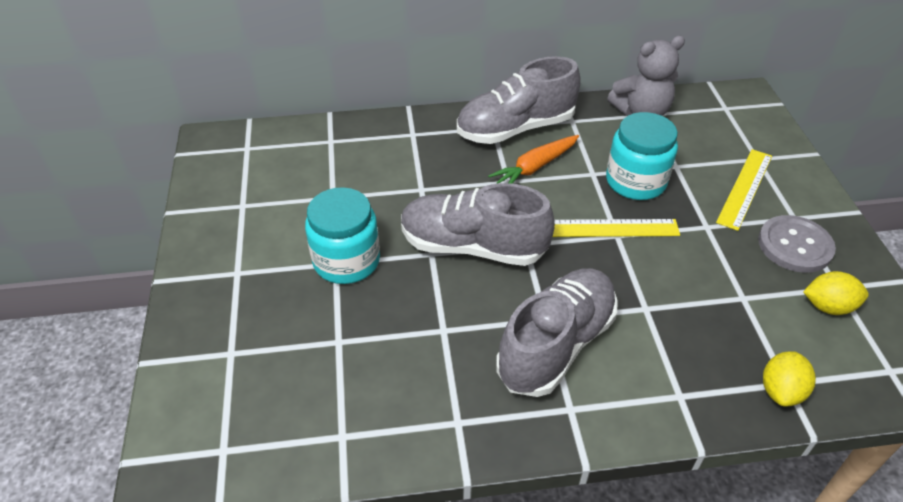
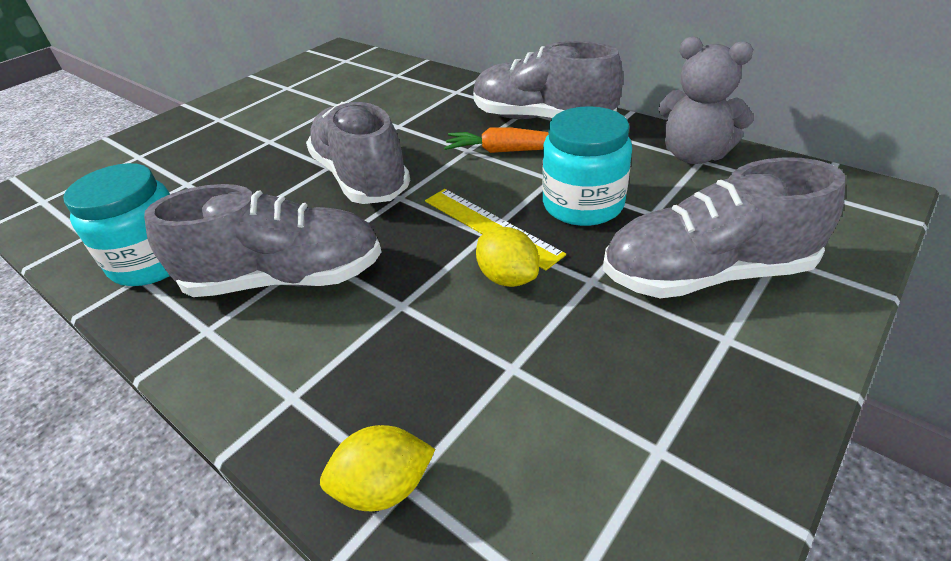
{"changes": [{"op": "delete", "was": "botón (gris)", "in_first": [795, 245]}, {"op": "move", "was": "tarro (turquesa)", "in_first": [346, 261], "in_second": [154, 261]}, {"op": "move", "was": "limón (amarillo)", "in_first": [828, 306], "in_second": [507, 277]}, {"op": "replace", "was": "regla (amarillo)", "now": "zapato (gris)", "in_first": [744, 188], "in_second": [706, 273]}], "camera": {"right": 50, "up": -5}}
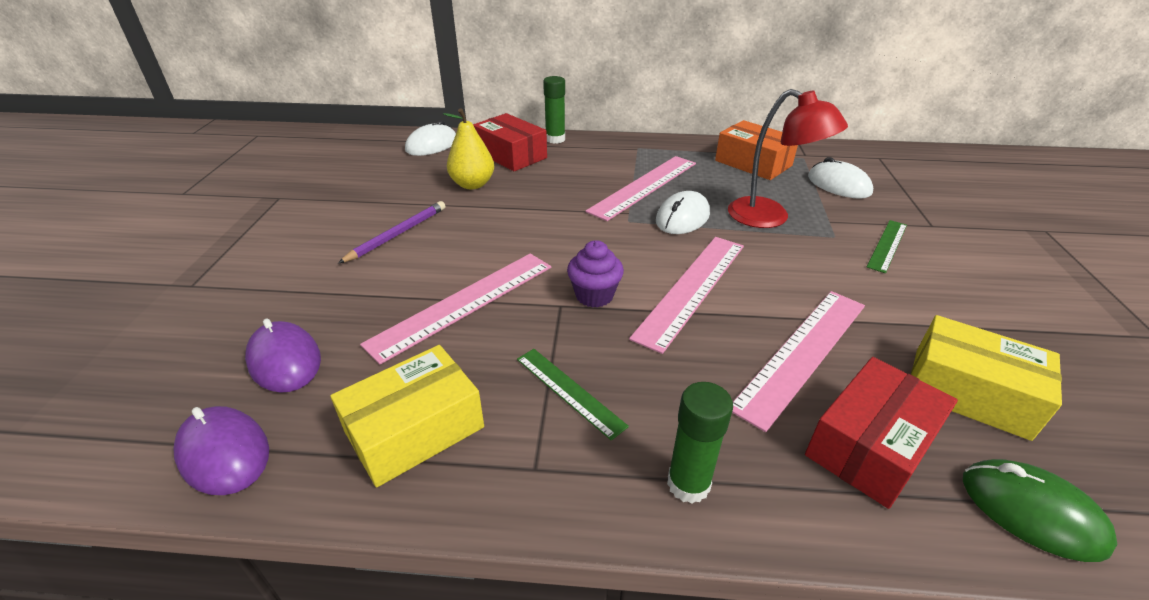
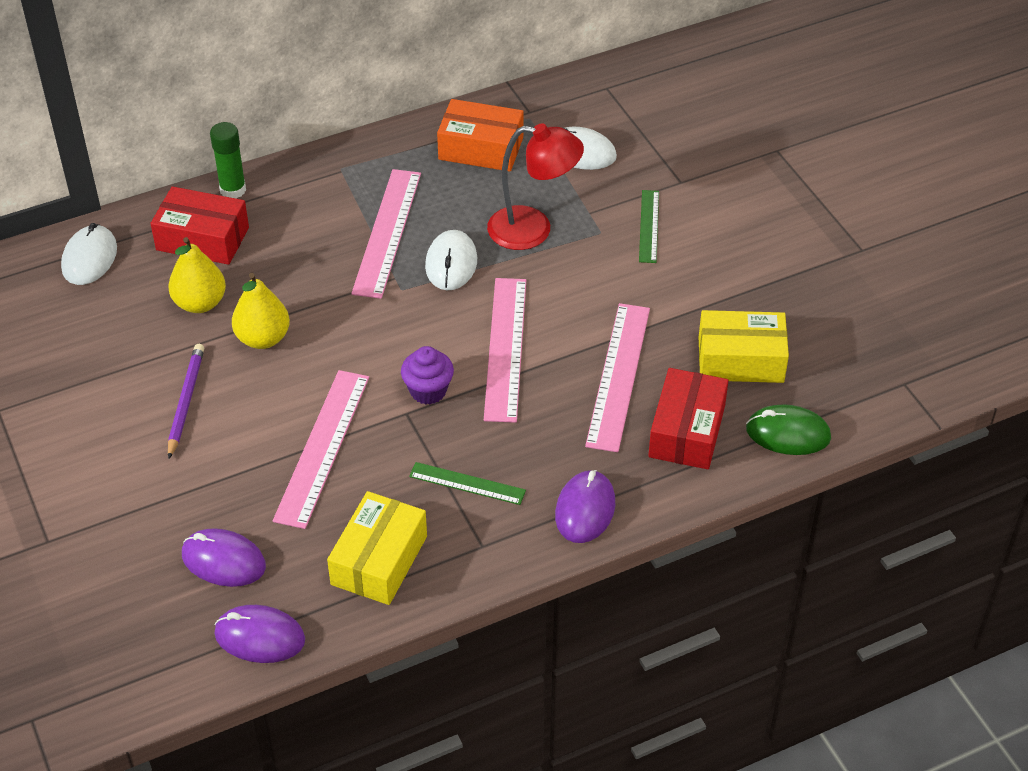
{"changes": [{"op": "insert", "now": "pera (amarillo)", "in_second": [263, 338]}, {"op": "replace", "was": "barra de pegamento (verde)", "now": "ratón (morado)", "in_first": [688, 484], "in_second": [585, 509]}], "camera": {"right": -30, "up": 10}}
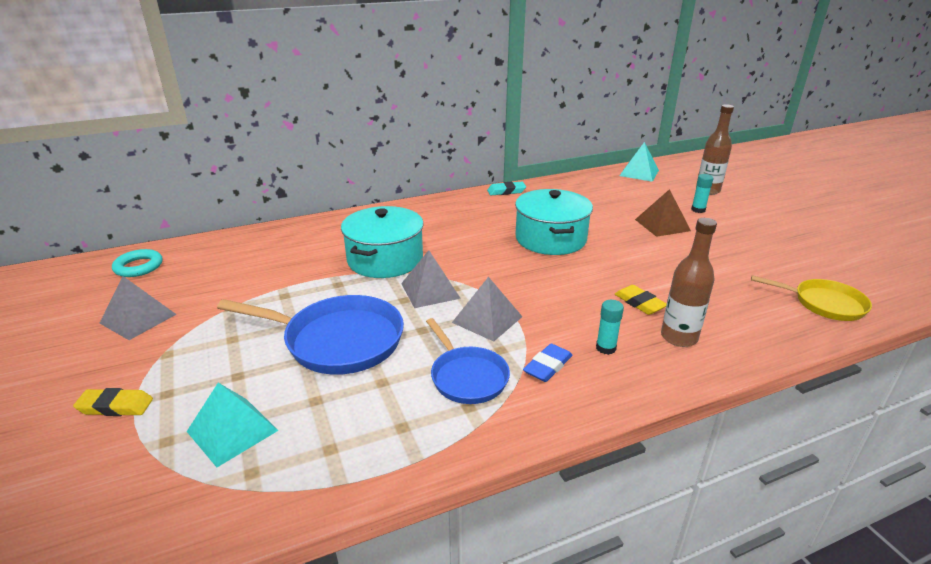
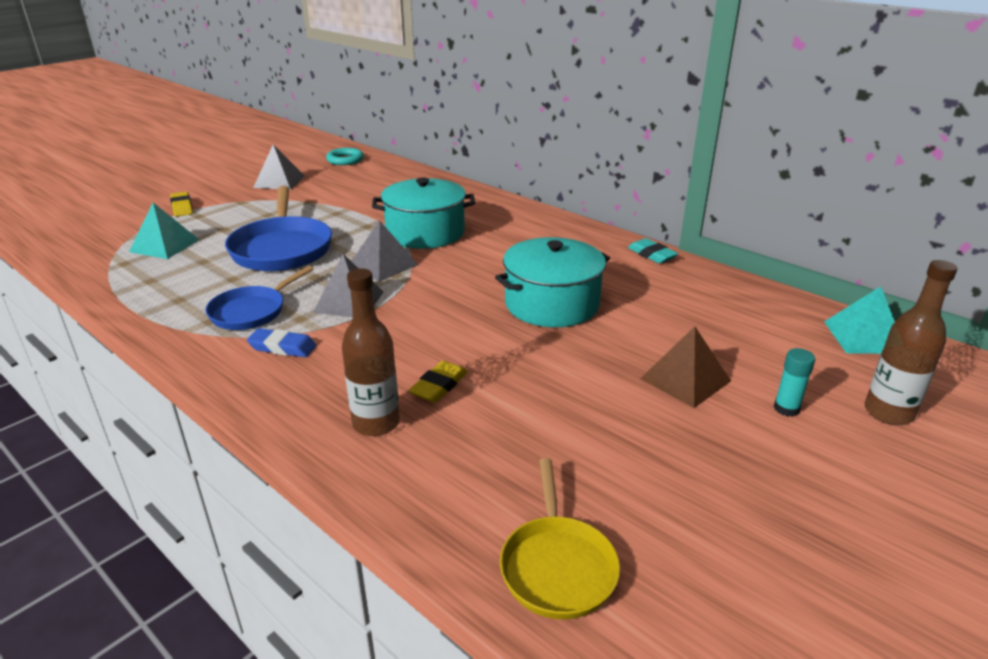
{"changes": [{"op": "delete", "was": "barra de pegamento (turquesa)", "in_first": [606, 348]}], "camera": {"right": 65, "up": 0}}
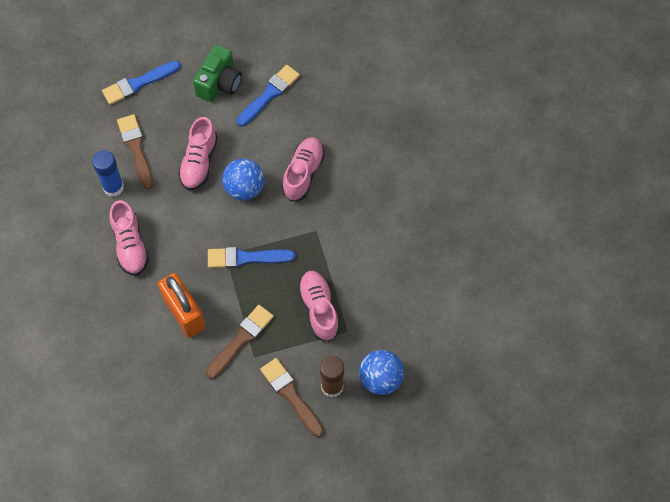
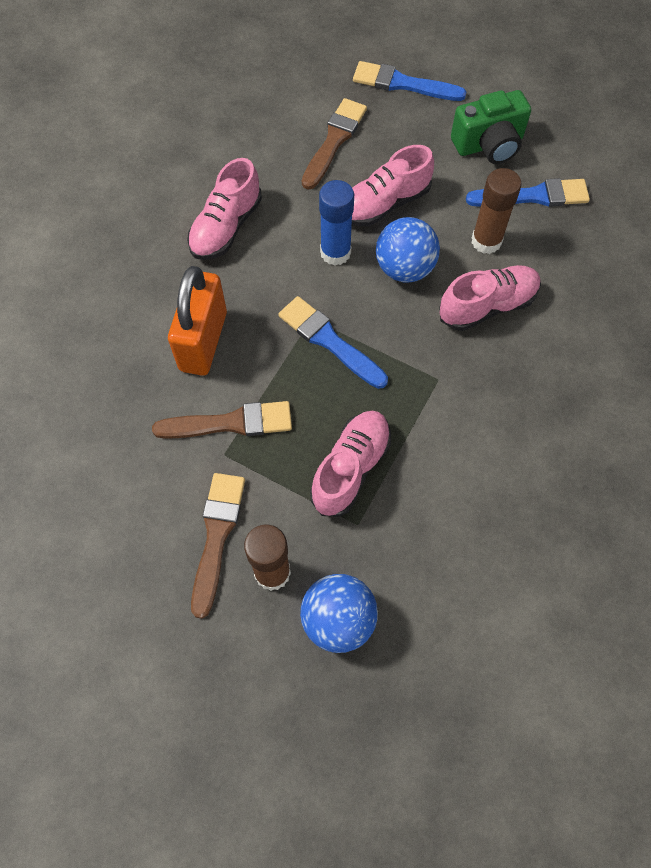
{"changes": [{"op": "insert", "now": "barra de pegamento (marrón)", "in_second": [486, 241]}, {"op": "move", "was": "barra de pegamento (azul)", "in_first": [113, 187], "in_second": [335, 252]}], "camera": {"right": 45, "up": 0}}
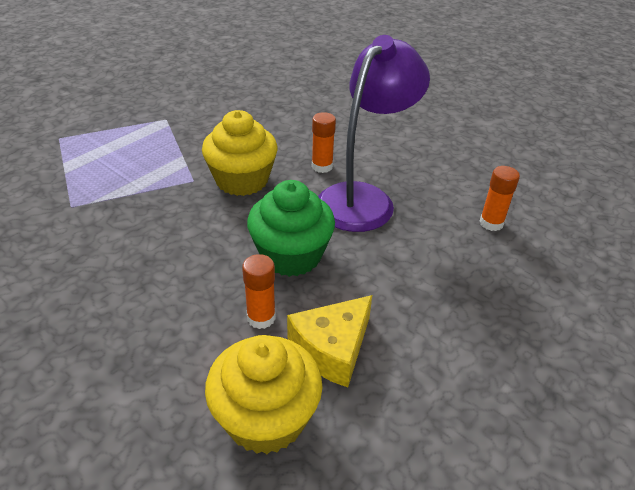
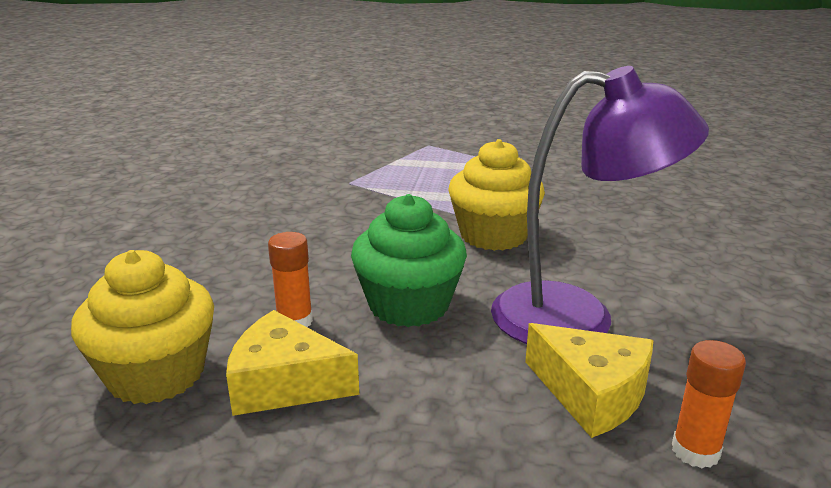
{"changes": [{"op": "delete", "was": "barra de pegamento (naranja)", "in_first": [322, 166]}, {"op": "insert", "now": "queso (amarillo)", "in_second": [592, 393]}], "camera": {"right": 60, "up": -15}}
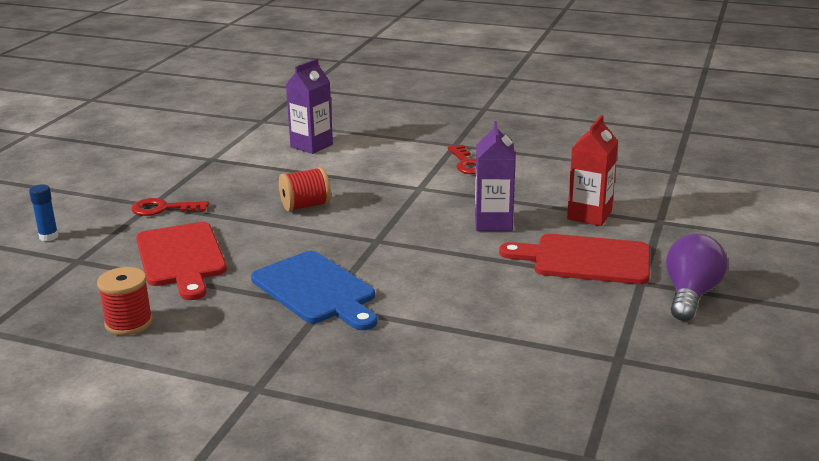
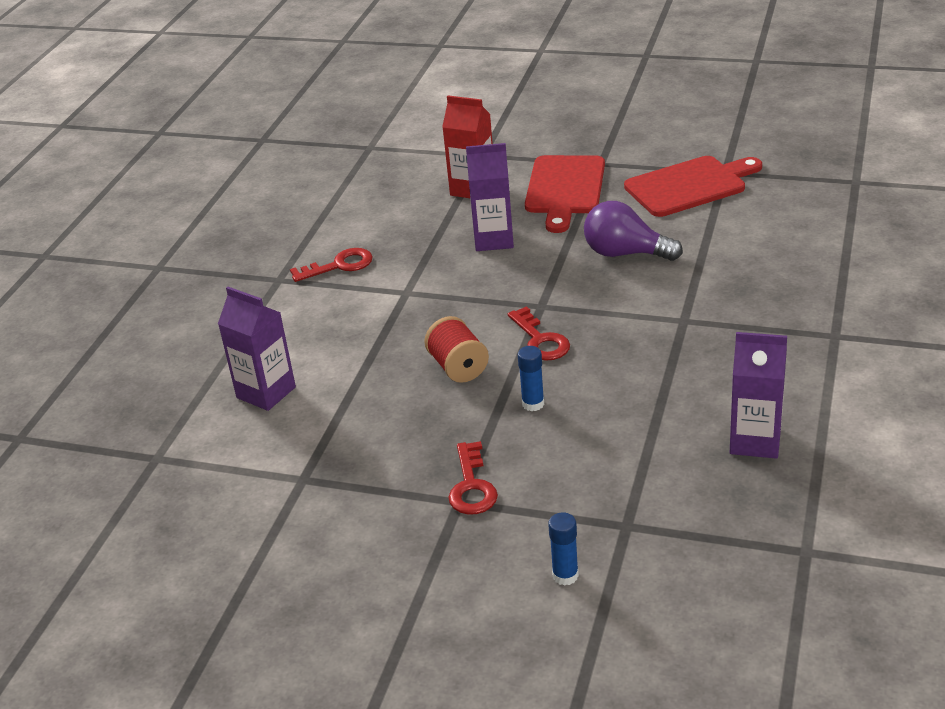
{"changes": [{"op": "delete", "was": "tabla de cortar (azul)", "in_first": [316, 290]}, {"op": "insert", "now": "llave (rojo)", "in_second": [540, 340]}, {"op": "insert", "now": "barra de pegamento (azul)", "in_second": [533, 404]}, {"op": "move", "was": "tabla de cortar (rojo)", "in_first": [181, 258], "in_second": [689, 186]}, {"op": "move", "was": "bombilla (morado)", "in_first": [690, 295], "in_second": [625, 253]}, {"op": "replace", "was": "carrete (rojo)", "now": "cartón de leche (morado)", "in_first": [129, 323], "in_second": [755, 441]}], "camera": {"right": -90, "up": 10}}
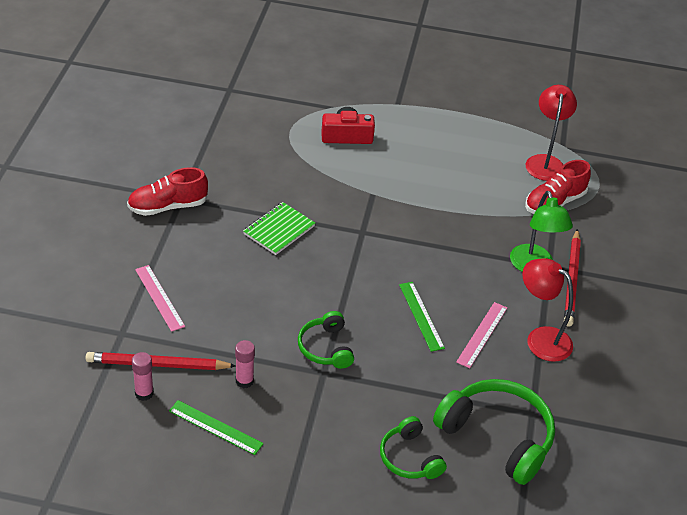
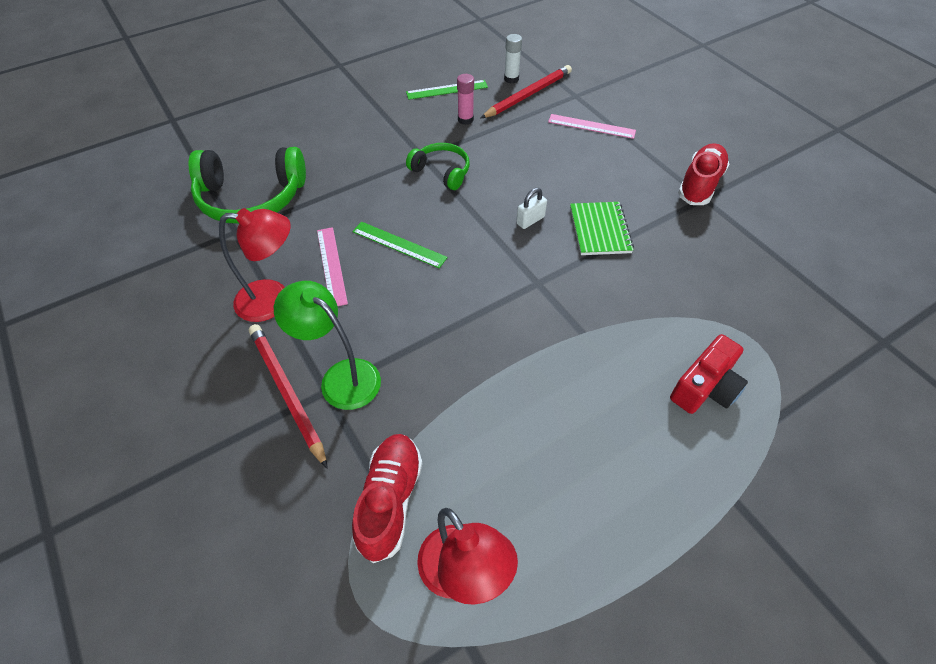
{"changes": [{"op": "delete", "was": "auriculares (verde)", "in_first": [409, 458]}, {"op": "insert", "now": "candado (blanco)", "in_second": [530, 220]}, {"op": "recolor", "was": "barra de pegamento (rosa)", "now": "barra de pegamento (blanco)", "in_first": [144, 393], "in_second": [511, 79]}], "camera": {"right": 140, "up": 10}}
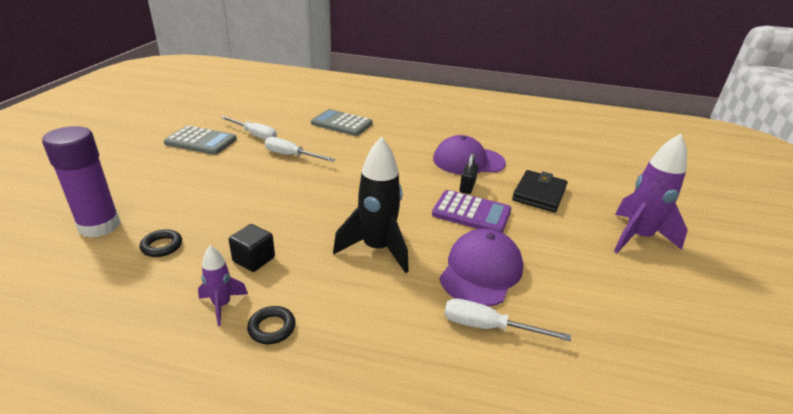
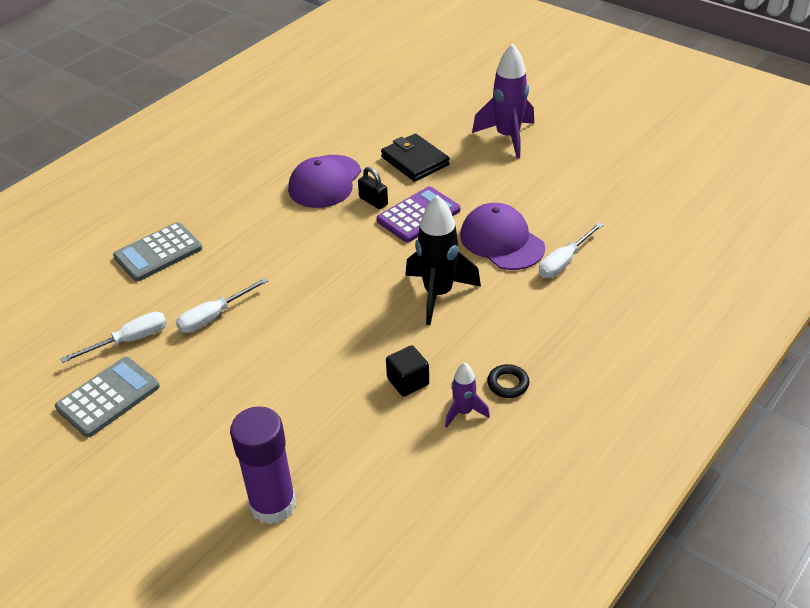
{"changes": [{"op": "delete", "was": "anillo (negro)", "in_first": [162, 246]}], "camera": {"right": -60, "up": 10}}
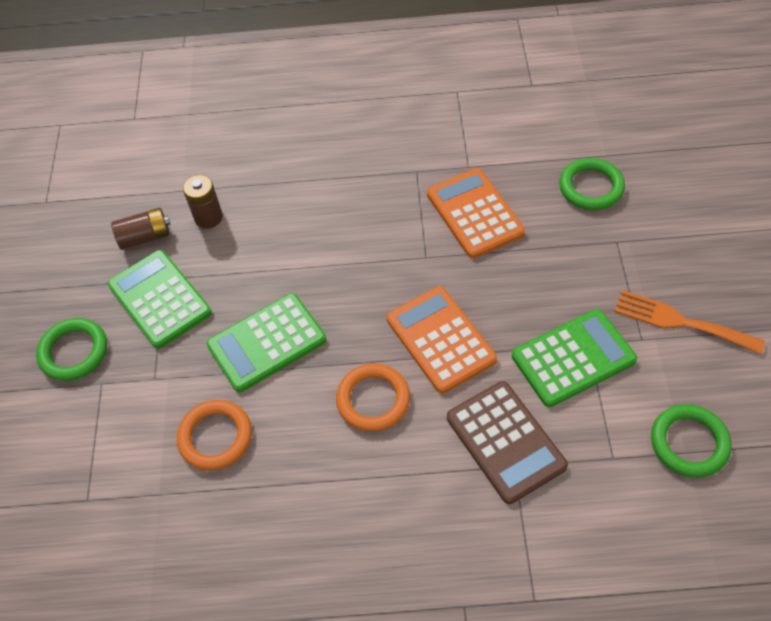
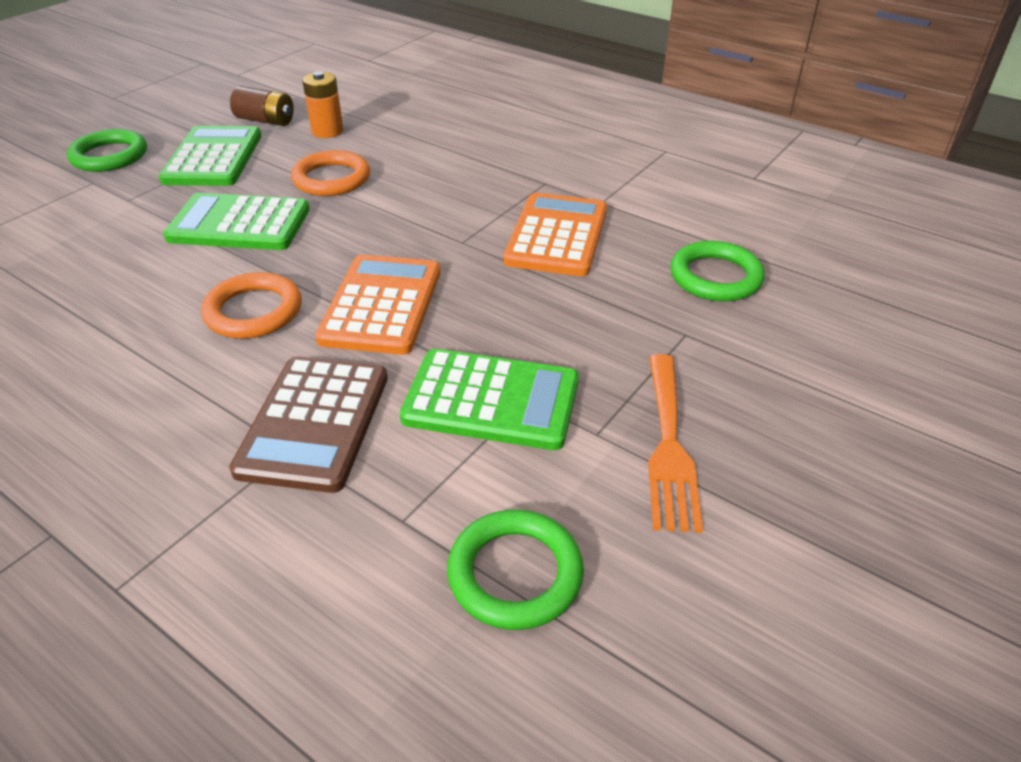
{"changes": [{"op": "move", "was": "anillo (naranja)", "in_first": [215, 437], "in_second": [331, 179]}, {"op": "recolor", "was": "pila (marrón)", "now": "pila (naranja)", "in_first": [208, 217], "in_second": [327, 131]}, {"op": "rotate", "was": "tenedor (naranja)", "in_first": [680, 322], "in_second": [669, 446], "clockwise": -150}], "camera": {"right": 35, "up": -15}}
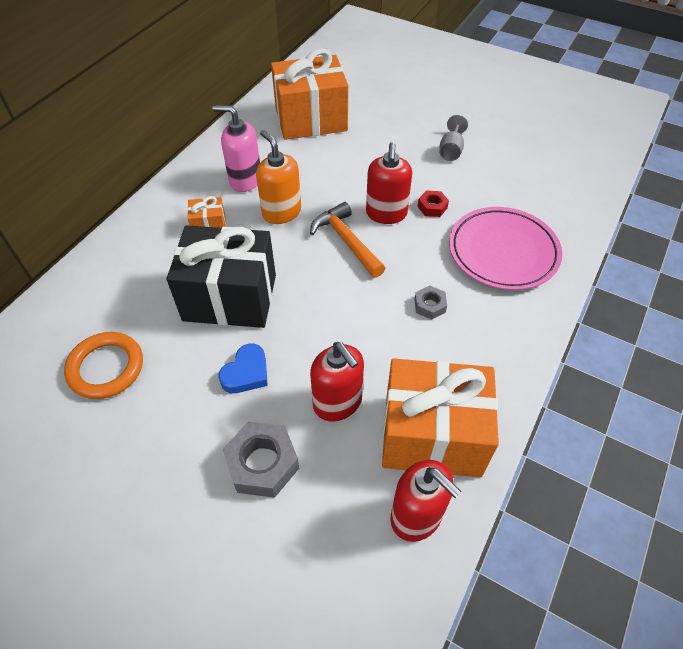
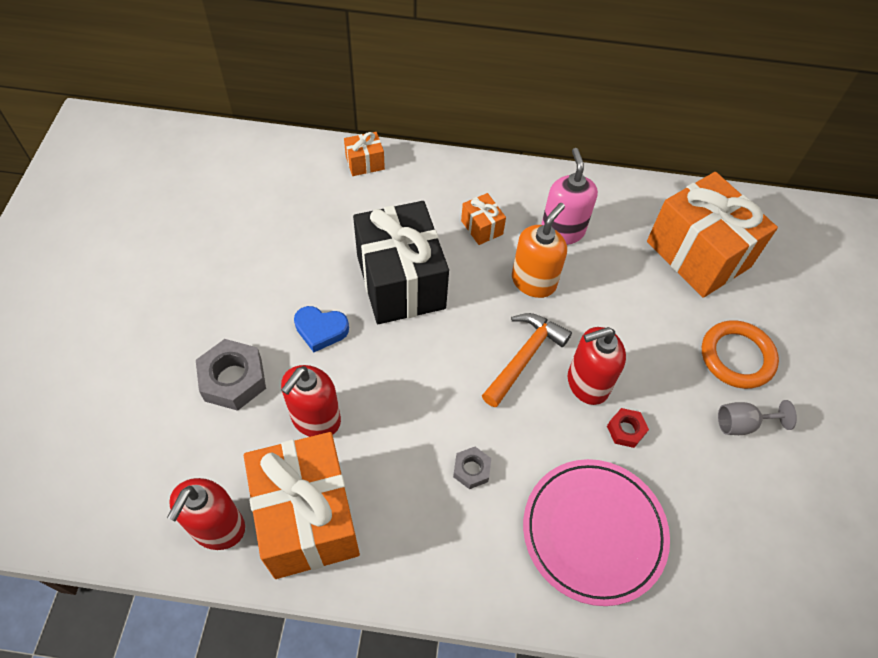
{"changes": [{"op": "insert", "now": "regalo (naranja)", "in_second": [365, 163]}, {"op": "move", "was": "anillo (naranja)", "in_first": [106, 368], "in_second": [737, 357]}], "camera": {"right": 65, "up": 5}}
